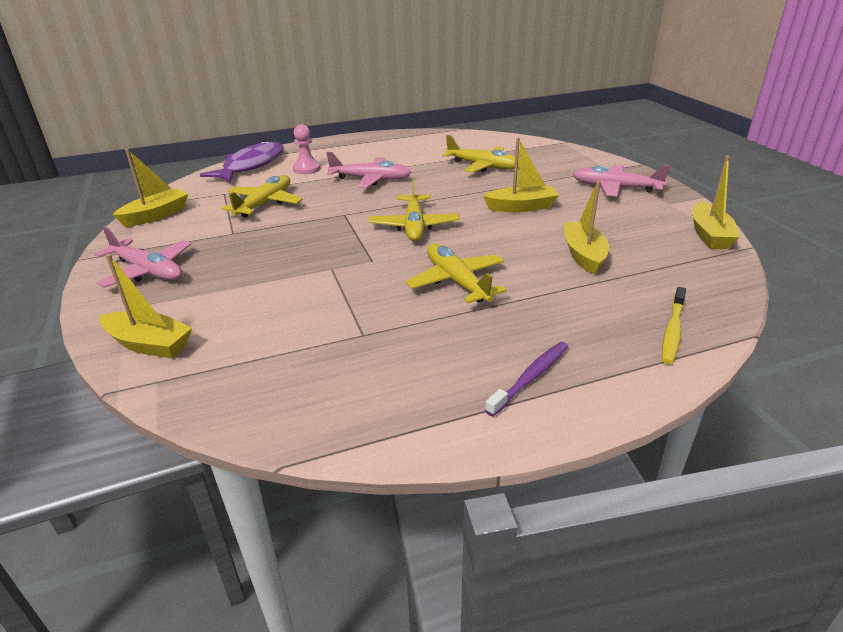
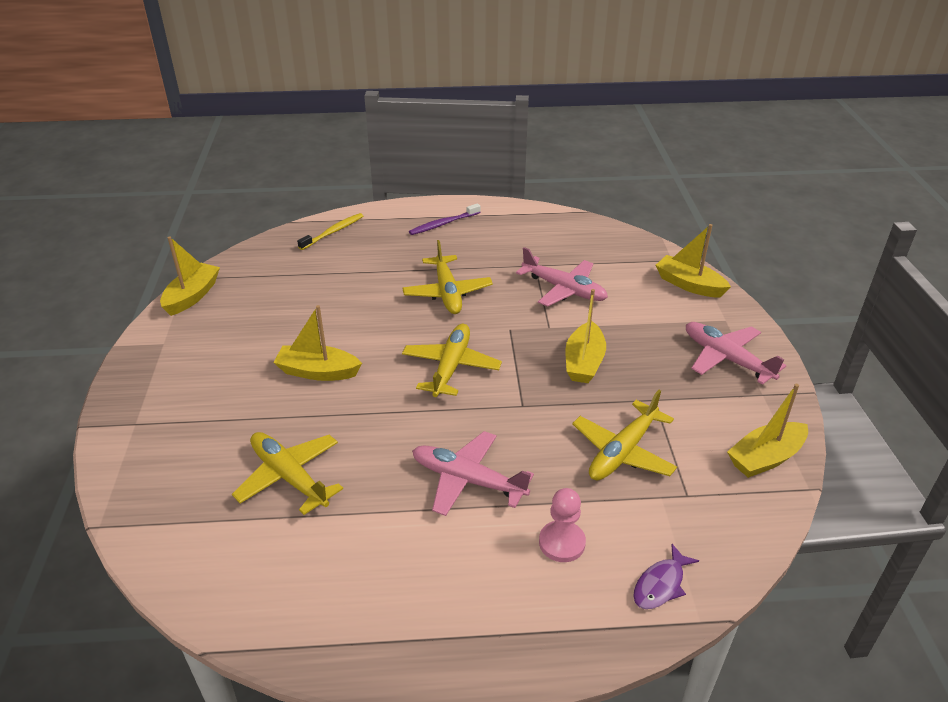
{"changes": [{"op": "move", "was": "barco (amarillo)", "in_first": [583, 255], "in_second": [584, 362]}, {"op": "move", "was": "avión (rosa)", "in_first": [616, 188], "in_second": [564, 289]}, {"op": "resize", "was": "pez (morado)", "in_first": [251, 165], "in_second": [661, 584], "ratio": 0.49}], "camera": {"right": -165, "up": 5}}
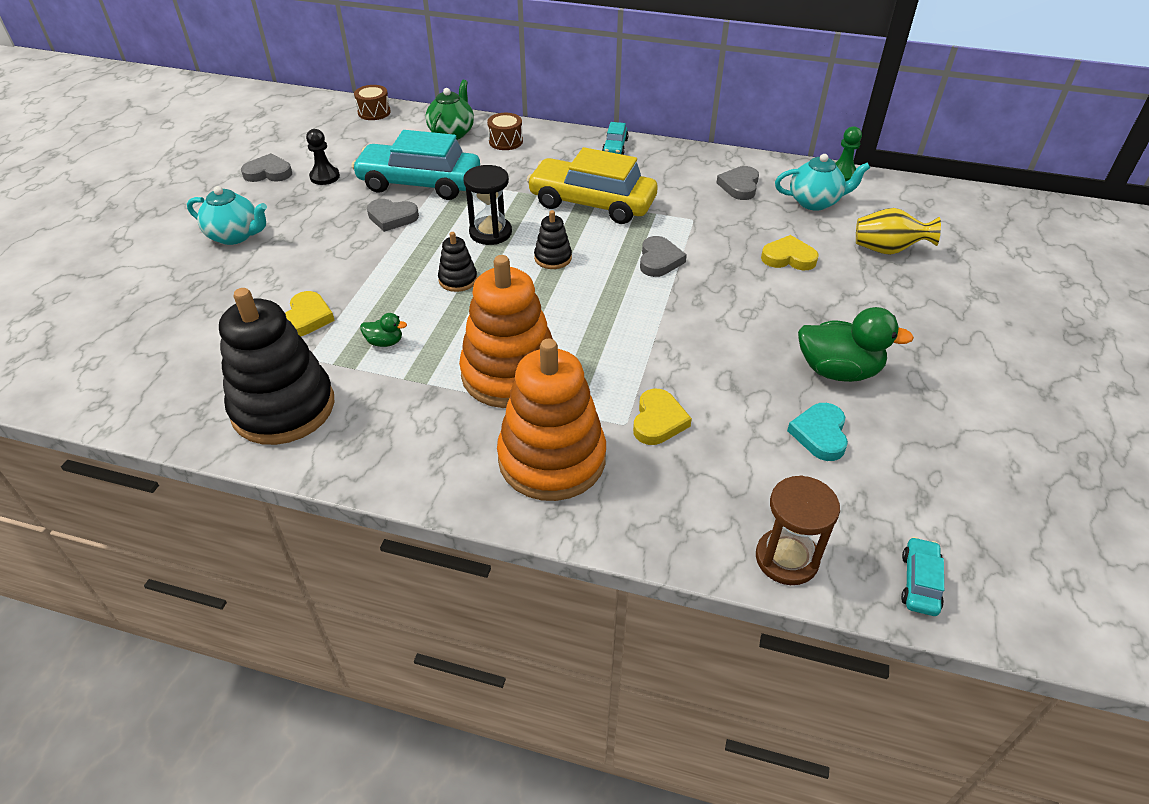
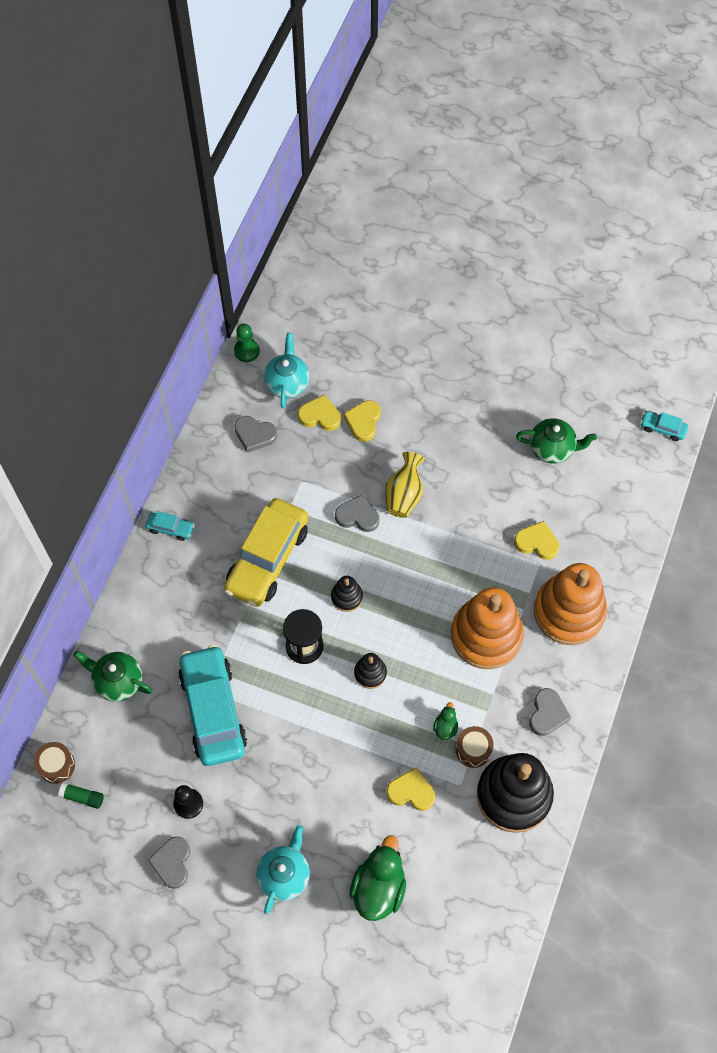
{"changes": [{"op": "delete", "was": "reloj de arena (marrón)", "in_first": [786, 558]}, {"op": "insert", "now": "barra de pegamento (verde)", "in_second": [82, 797]}, {"op": "insert", "now": "corazón (amarillo)", "in_second": [320, 416]}, {"op": "move", "was": "corazón (gris)", "in_first": [392, 217], "in_second": [547, 714]}, {"op": "move", "was": "tambor (marrón)", "in_first": [505, 141], "in_second": [473, 750]}, {"op": "move", "was": "pato (verde)", "in_first": [838, 371], "in_second": [378, 887]}, {"op": "move", "was": "florero (amarillo)", "in_first": [887, 250], "in_second": [404, 495]}, {"op": "replace", "was": "corazón (turquesa)", "now": "tetera (verde)", "in_first": [820, 434], "in_second": [552, 449]}, {"op": "rotate", "was": "coche (turquesa)", "in_first": [419, 183], "in_second": [213, 710], "clockwise": 150}], "camera": {"right": -85, "up": 20}}
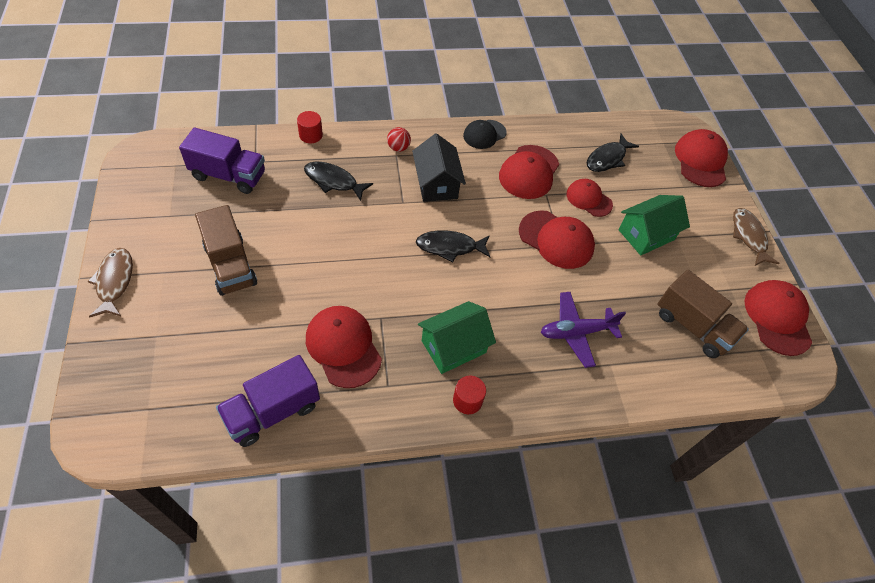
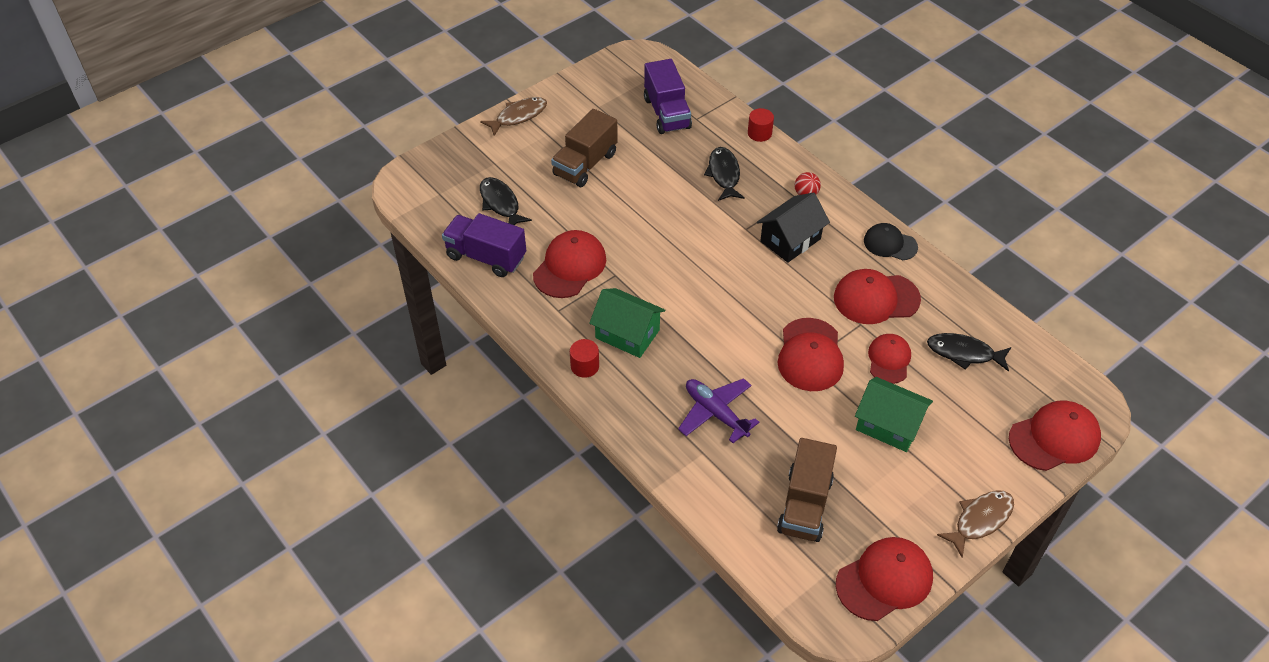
{"changes": [{"op": "move", "was": "pez (negro)", "in_first": [450, 247], "in_second": [500, 203]}], "camera": {"right": 65, "up": -5}}
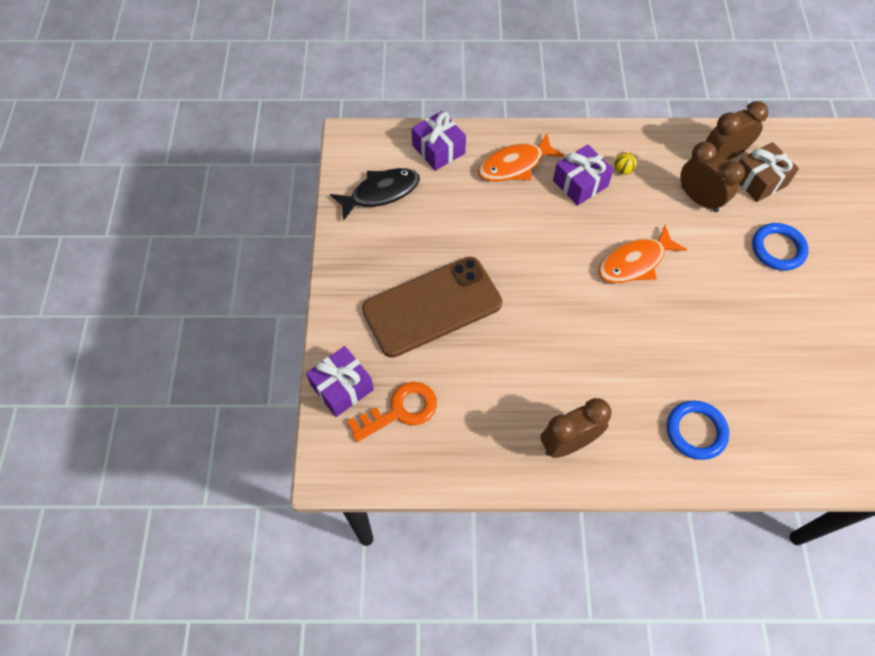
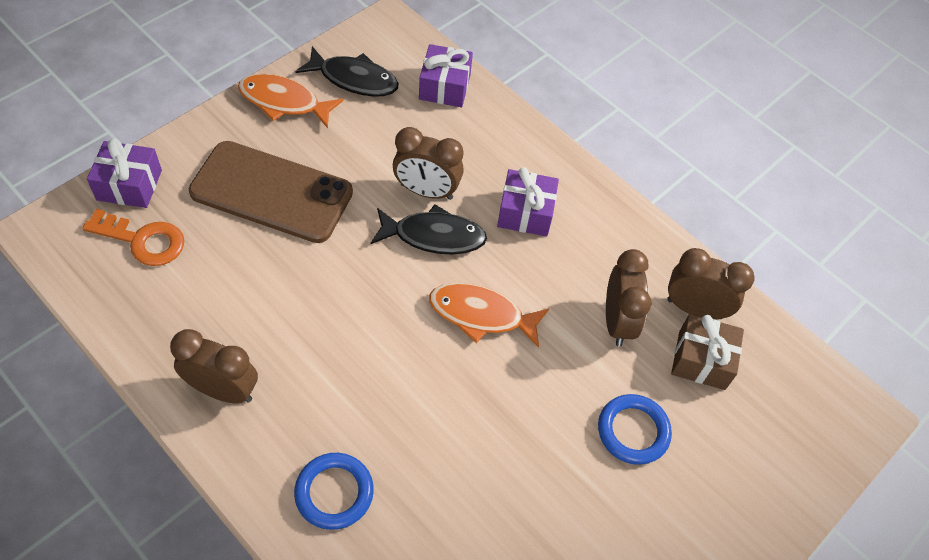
{"changes": [{"op": "delete", "was": "pelota (amarillo)", "in_first": [623, 170]}, {"op": "insert", "now": "pez (negro)", "in_second": [434, 236]}, {"op": "insert", "now": "despertador (marrón)", "in_second": [426, 191]}, {"op": "move", "was": "pez (naranja)", "in_first": [514, 165], "in_second": [284, 102]}], "camera": {"right": 40, "up": -5}}
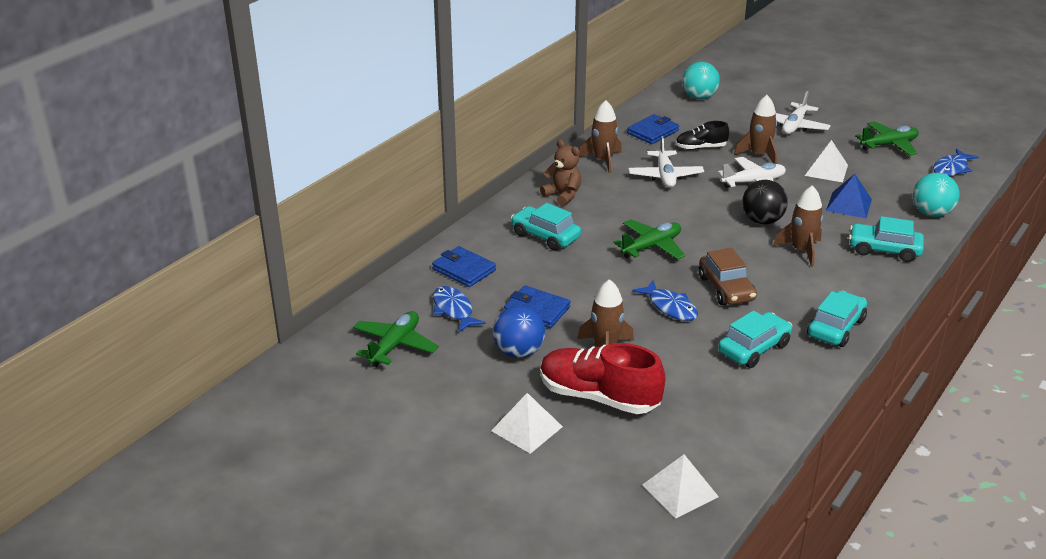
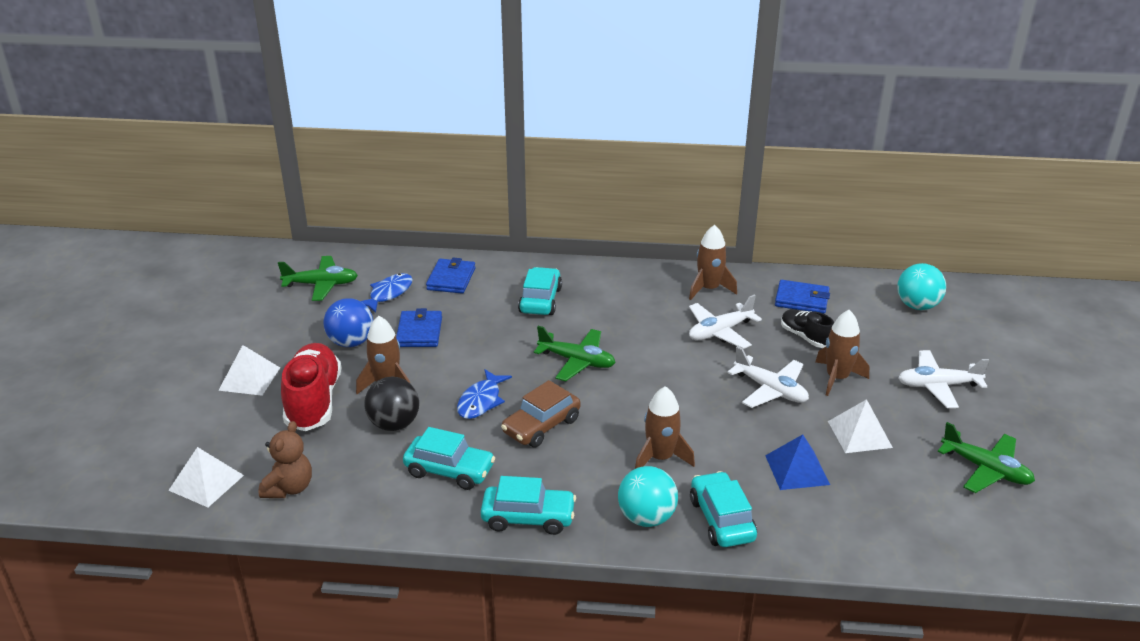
{"changes": [{"op": "delete", "was": "pez (azul)", "in_first": [951, 169]}, {"op": "move", "was": "osito (marrón)", "in_first": [563, 195], "in_second": [289, 488]}, {"op": "move", "was": "pelota (negro)", "in_first": [762, 221], "in_second": [394, 424]}, {"op": "move", "was": "pelota (turquesa)", "in_first": [931, 213], "in_second": [646, 518]}], "camera": {"right": 60, "up": 0}}
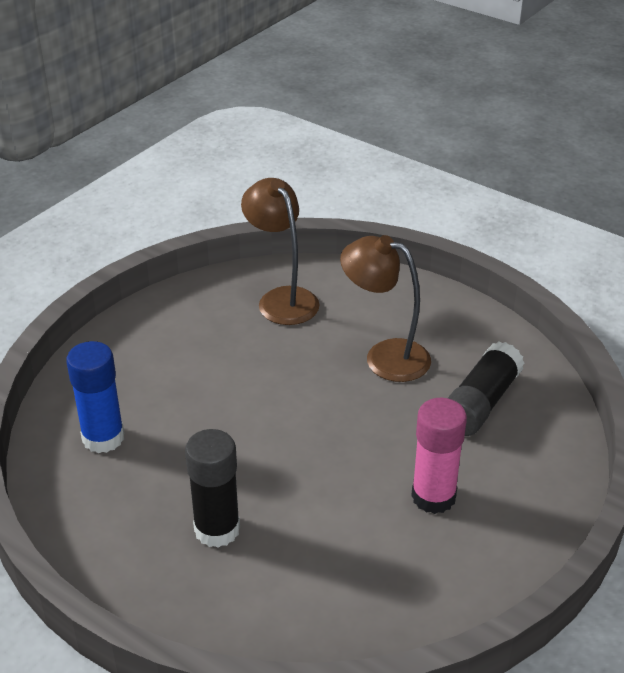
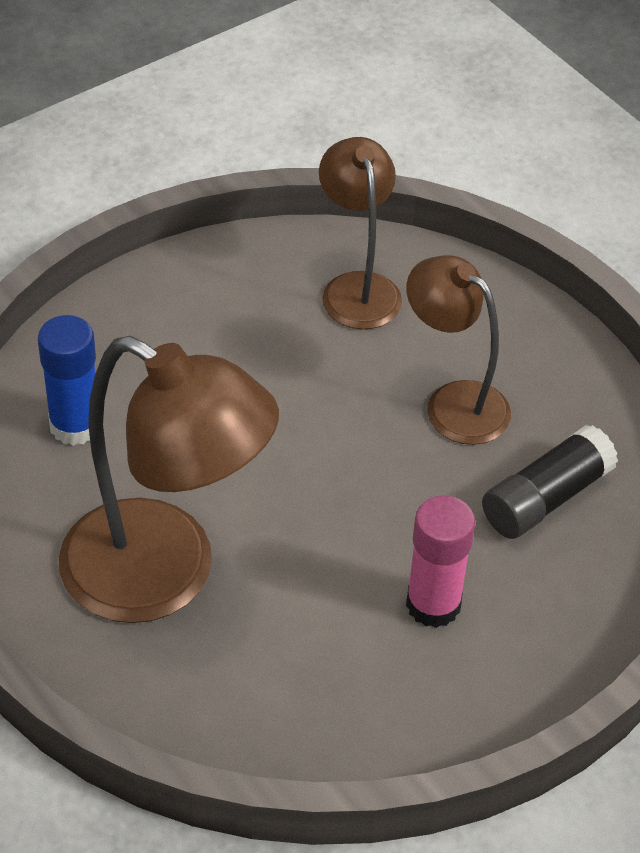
{"changes": [{"op": "replace", "was": "barra de pegamento (negro)", "now": "lámpara (marrón)", "in_first": [217, 529], "in_second": [165, 576]}], "camera": {"right": 15, "up": 10}}
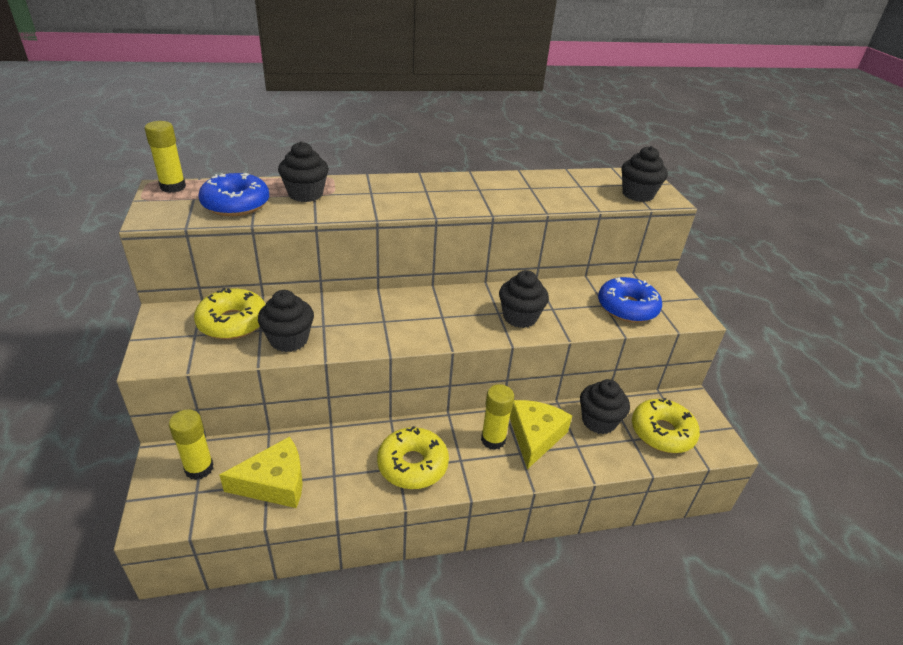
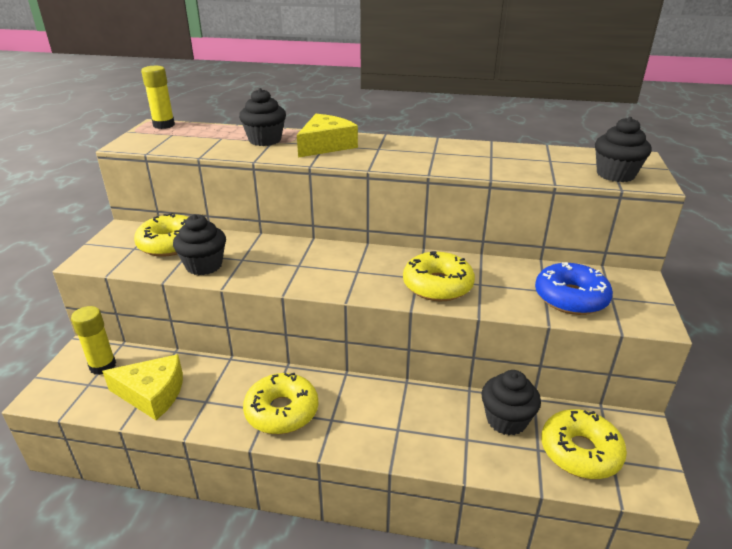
{"changes": [{"op": "delete", "was": "rosquilla (azul)", "in_first": [236, 204]}, {"op": "delete", "was": "barra de pegamento (amarillo)", "in_first": [493, 440]}, {"op": "move", "was": "queso (amarillo)", "in_first": [535, 436], "in_second": [326, 145]}, {"op": "replace", "was": "magdalena (negro)", "now": "rosquilla (amarillo)", "in_first": [520, 317], "in_second": [437, 285]}], "camera": {"right": 25, "up": -5}}
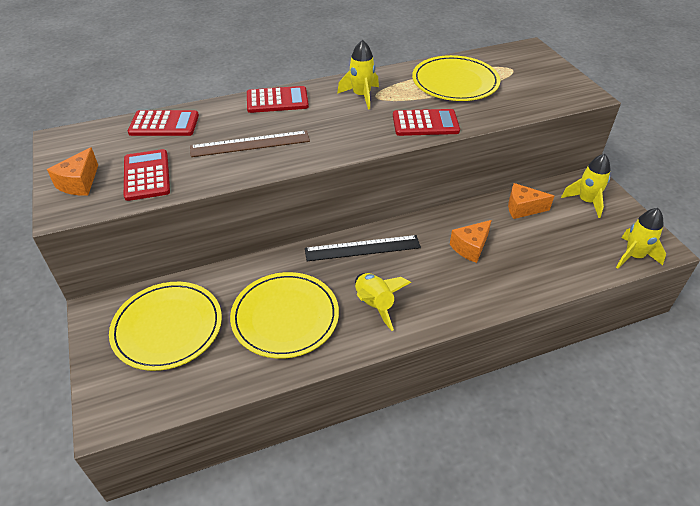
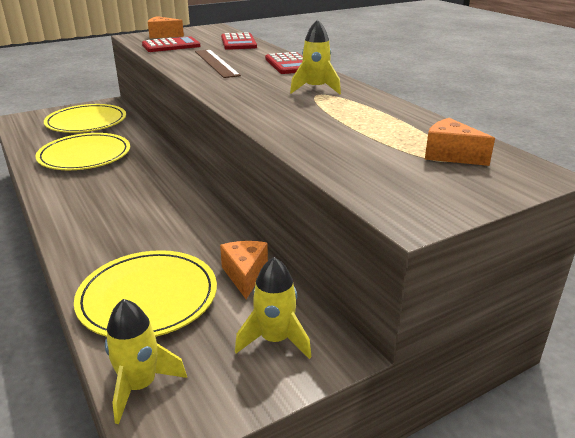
{"changes": [{"op": "delete", "was": "regla (negro)", "in_first": [362, 248]}, {"op": "delete", "was": "cohete (amarillo)", "in_first": [374, 304]}, {"op": "delete", "was": "calculadora (rojo)", "in_first": [425, 123]}, {"op": "move", "was": "plato (amarillo)", "in_first": [455, 82], "in_second": [148, 297]}, {"op": "move", "was": "queso (naranja)", "in_first": [470, 247], "in_second": [450, 155]}], "camera": {"right": 80, "up": -15}}
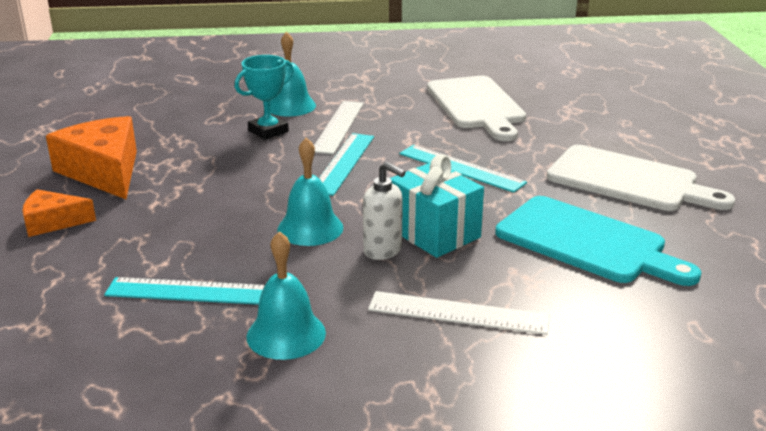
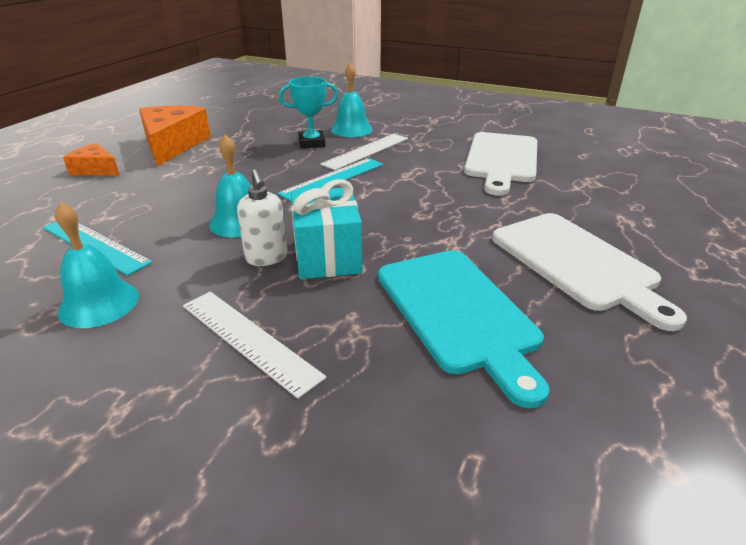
{"changes": [{"op": "delete", "was": "regla (turquesa)", "in_first": [461, 168]}], "camera": {"right": 30, "up": 5}}
